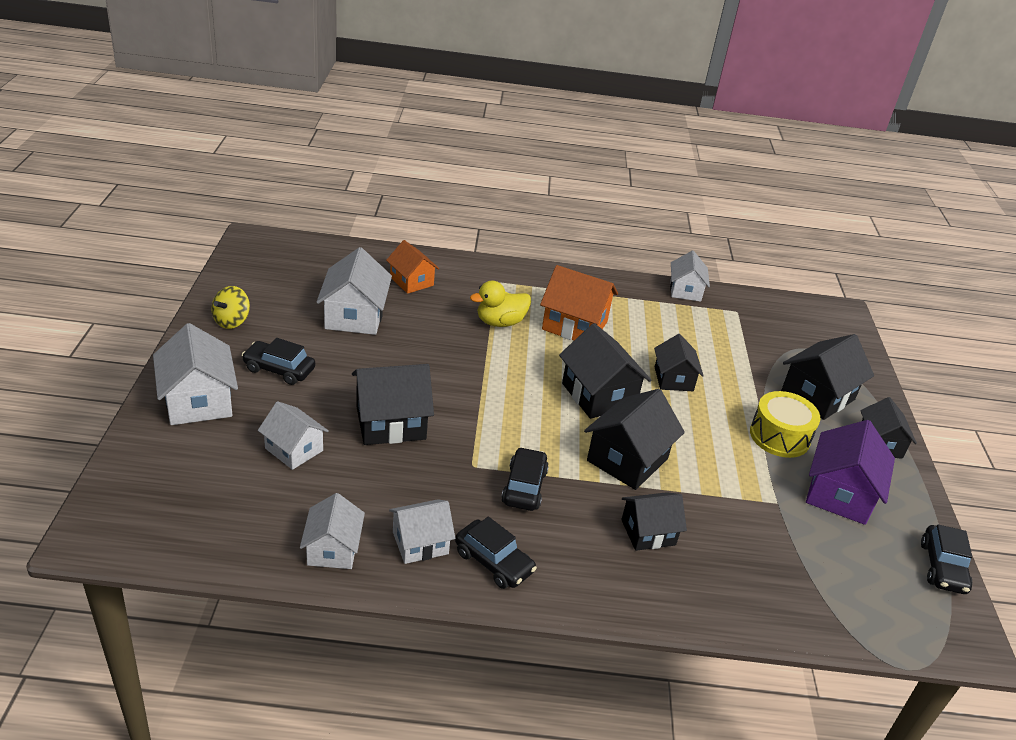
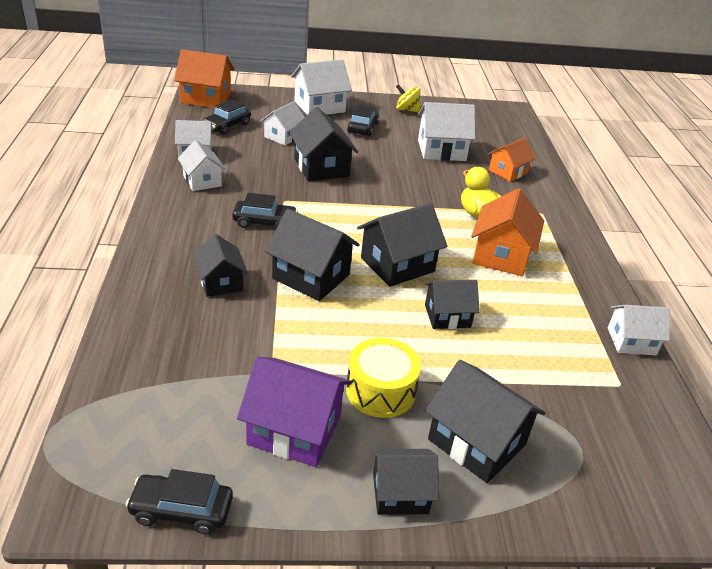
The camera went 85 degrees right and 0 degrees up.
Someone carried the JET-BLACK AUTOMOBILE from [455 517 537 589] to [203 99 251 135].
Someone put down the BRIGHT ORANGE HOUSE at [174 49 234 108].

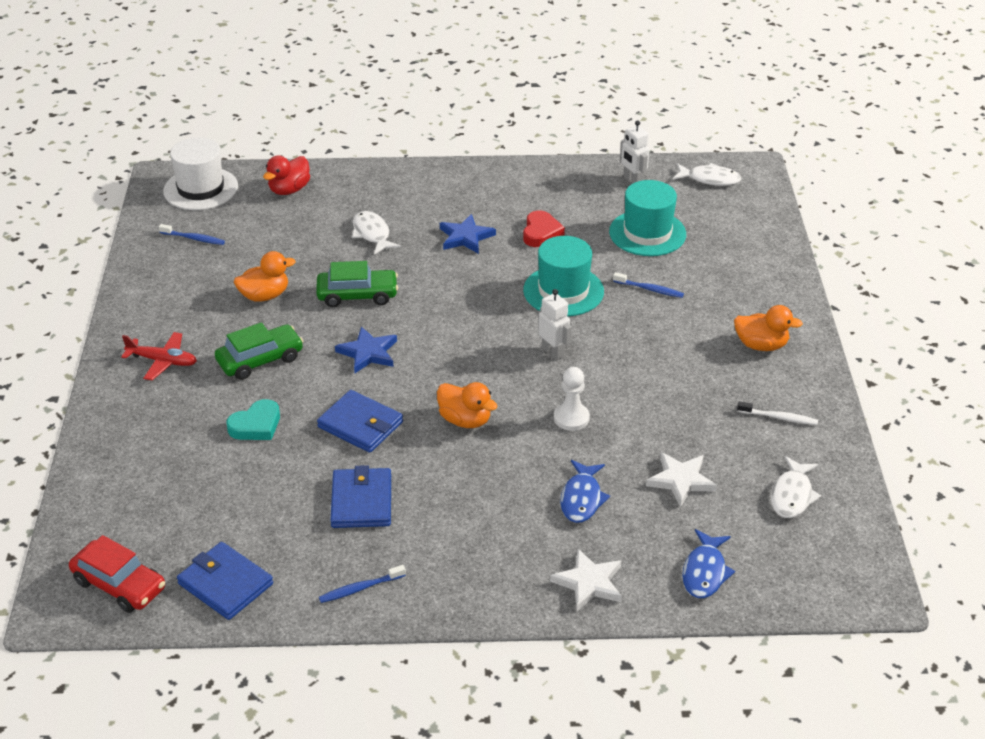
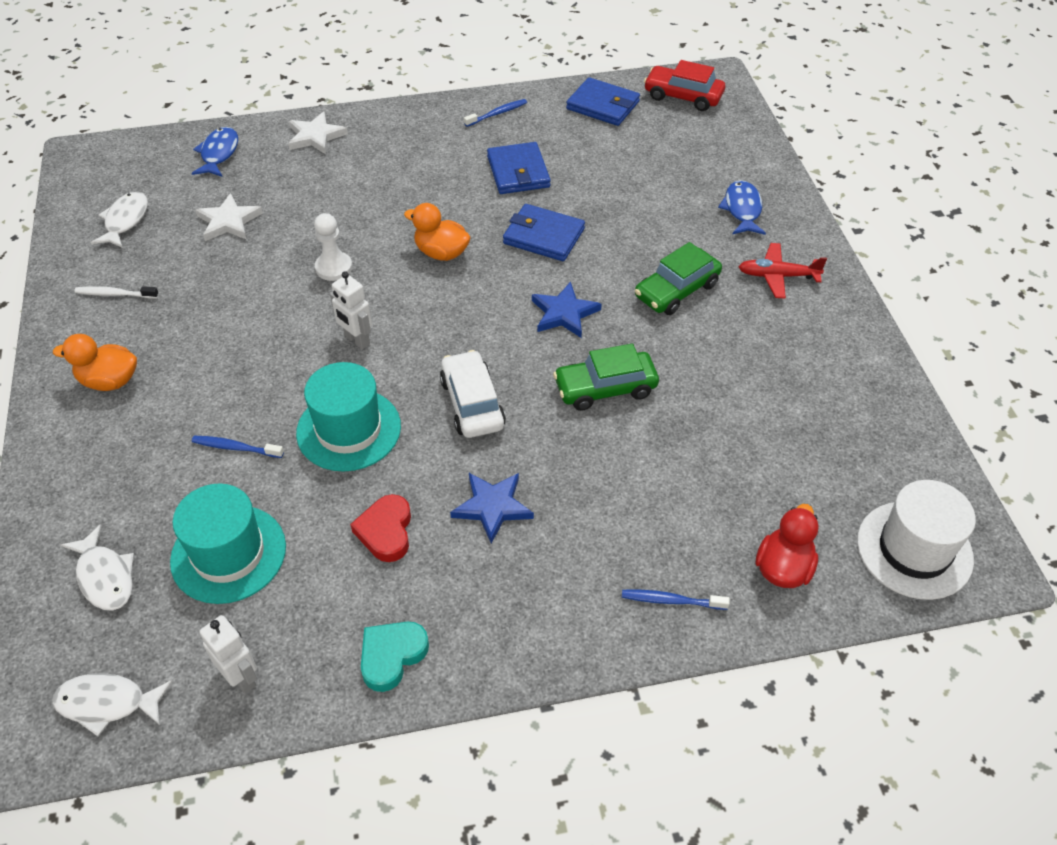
The camera went 170 degrees right and 10 degrees up.
Someone carried the COBALT TOOTH BRUSH from [159 224 225 245] to [622 590 730 610].
Someone carried the AQUA HEART SHAPE from [227 399 280 440] to [361 622 429 692].
Someone took away the BRIGHT ORANGE TOY DUCK at [234 251 296 302].
Someone carried the SNOW-WHITE FISH from [352 211 401 255] to [61 524 134 611].
Someone carried the COBALT FISH from [560 460 610 523] to [718 180 766 235].
Someone put down the SNOW-WHITE AUTOMOBILE at [440 350 506 438].

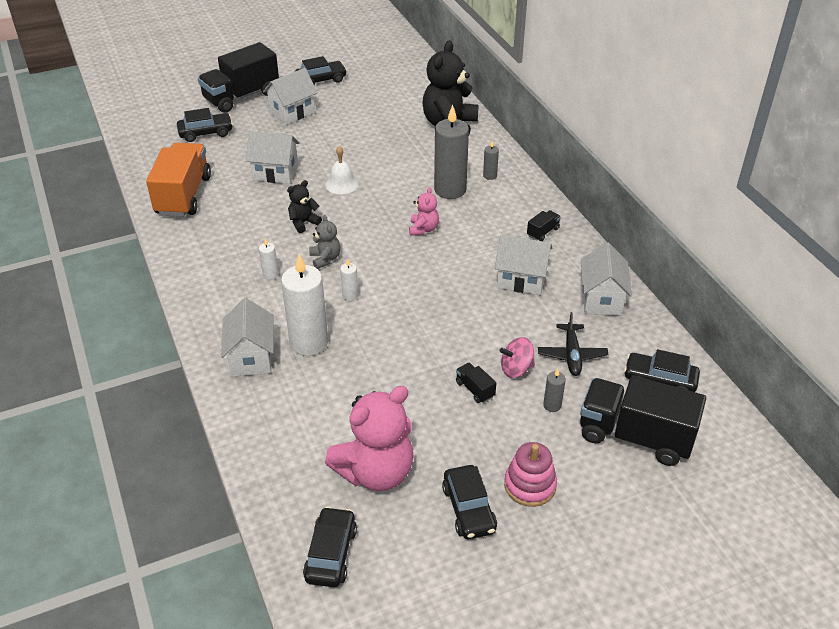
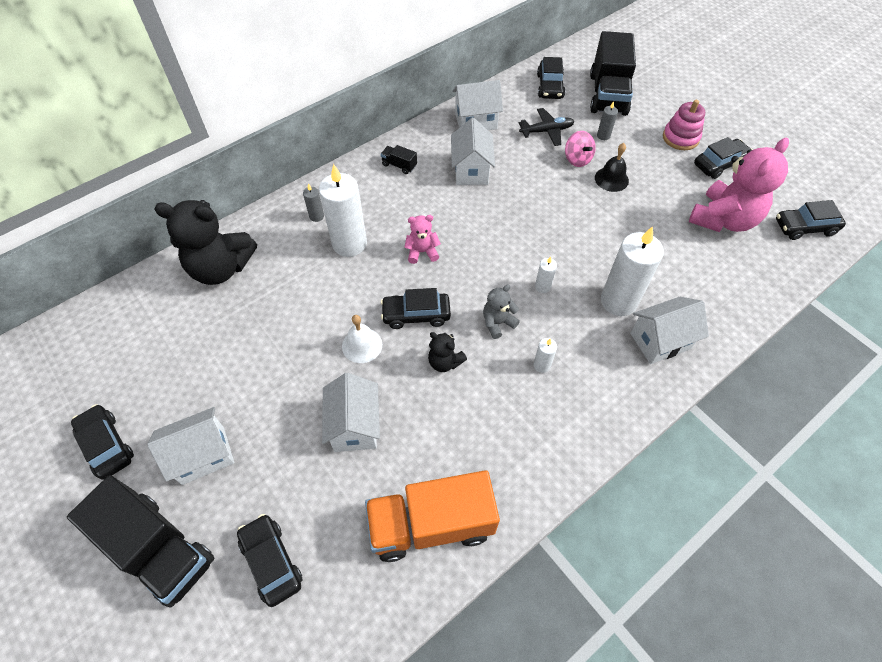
The camera went 105 degrees left and 15 degrees up.
Someone rotated the SNOW-WHITE HOUSE at [263 68 318 125] by 60 degrees counterclockwise.
Someone rotated the ROSE-PINK TEDDY BEAR at [325 386 414 491] by 90 degrees clockwise.
Someone repainted the GREY PILLAR CANDLE at [434 105 469 199], which became the SNOW-WHITE PILLAR CANDLE at [319 164 367 257].
Someone swapped the JET-BLACK TRUCK at [456 363 496 403] for the JET-BLACK SCHOOL BELL at [595 143 629 192].
Someone put down the JET-BLACK AUTOMOBILE at [381 288 451 329].

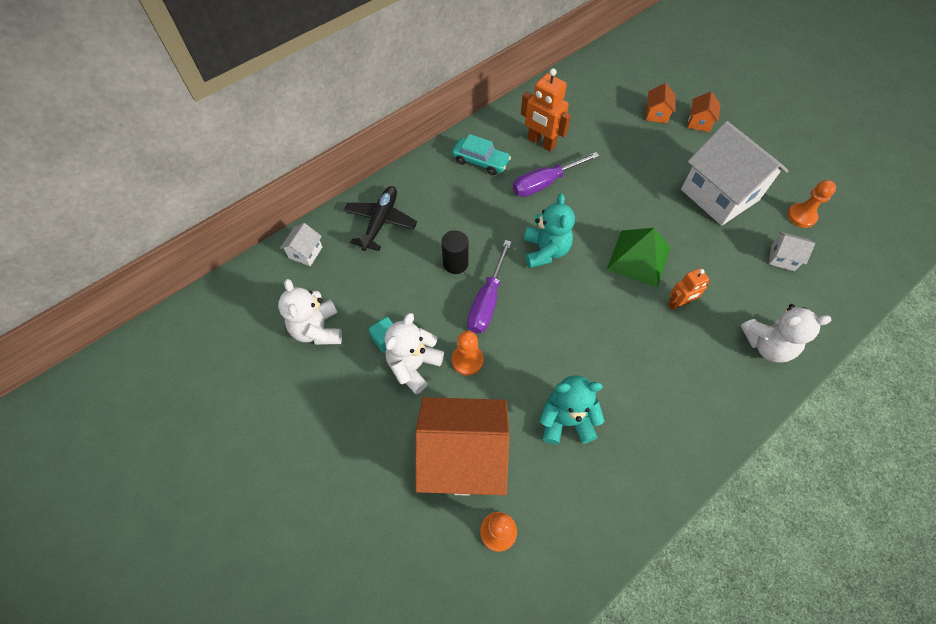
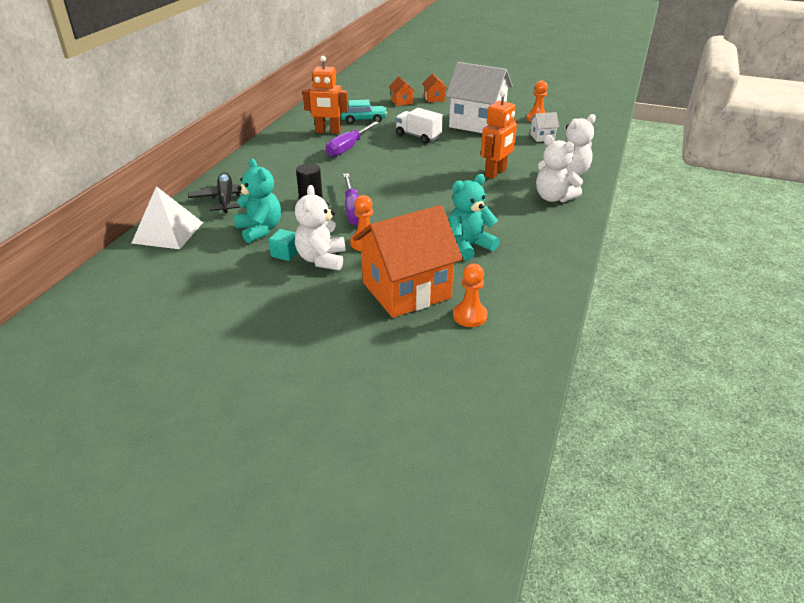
The camera went 30 degrees left and 25 degrees down.
Someone carried the SNOW-WHITE TEDDY BEAR from [278 279 342 345] to [536 135 583 202].
Someone swapped the SNOW-WHITE HOUSE at [280 223 322 266] for the SNOW-WHITE PYRAMID at [131 186 203 249].
Someone carried the AQUA AUTOMOBILE from [452 134 511 175] to [341 100 387 124].
Someone carried the AQUA TEDDY BEAR from [524 193 575 268] to [234 159 281 243].
Someone took away the GREEN PYRAMID at [607 228 671 288].
Someone scaled the BRIGHT ORANGE TOY ROBOT at [668 268 710 310] by 1.60.
Someone put down the SNOW-WHITE TRUCK at [395 108 443 143].

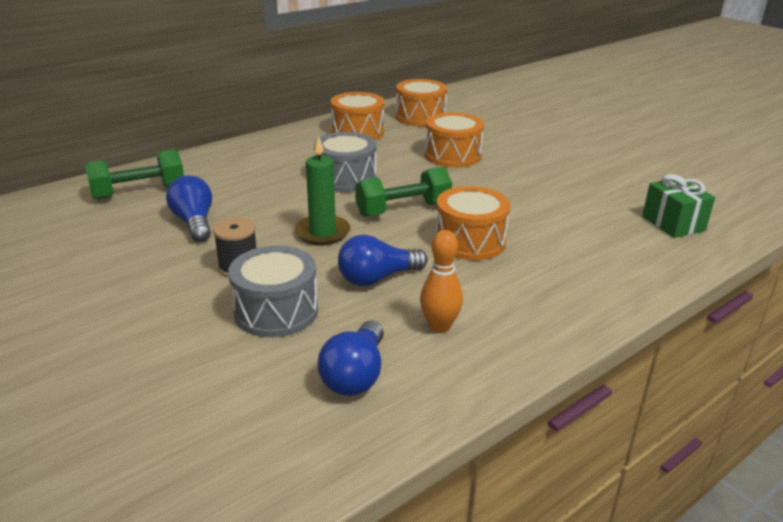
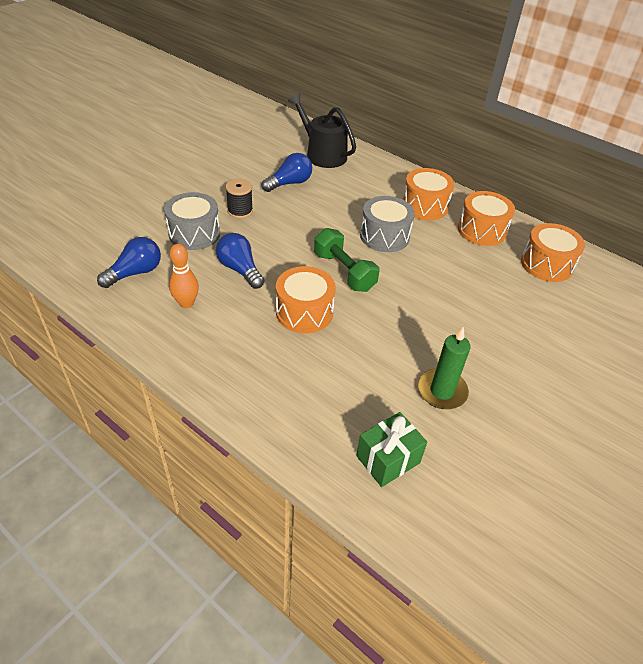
The camera went 75 degrees right and 15 degrees up.
Someone swapped the GREEN FREE WEIGHT at [85 150 184 199] for the JET-BLACK SPRINKLING CAN at [288 93 356 168].
Someone carried the GREEN PILLAR CANDLE from [294 136 350 245] to [417 326 471 409].
Someone rotated the COBALT LIGHT BULB at [318 321 384 396] by 135 degrees clockwise.
Someone carried the BRIGHT ORANGE DRUM from [425 112 484 168] to [403 168 454 220].

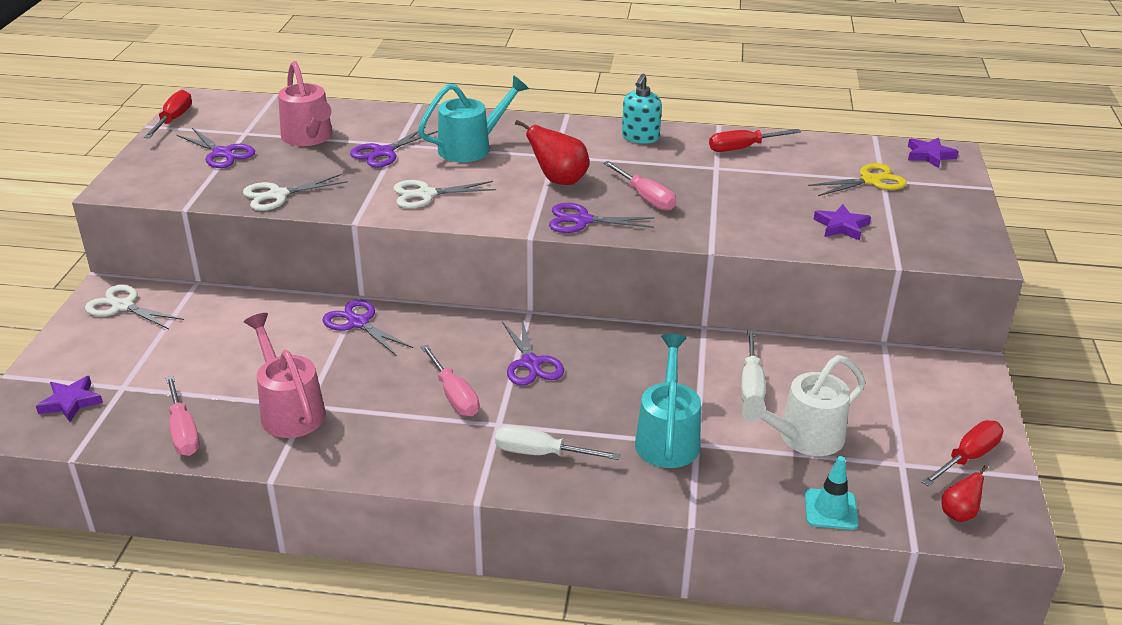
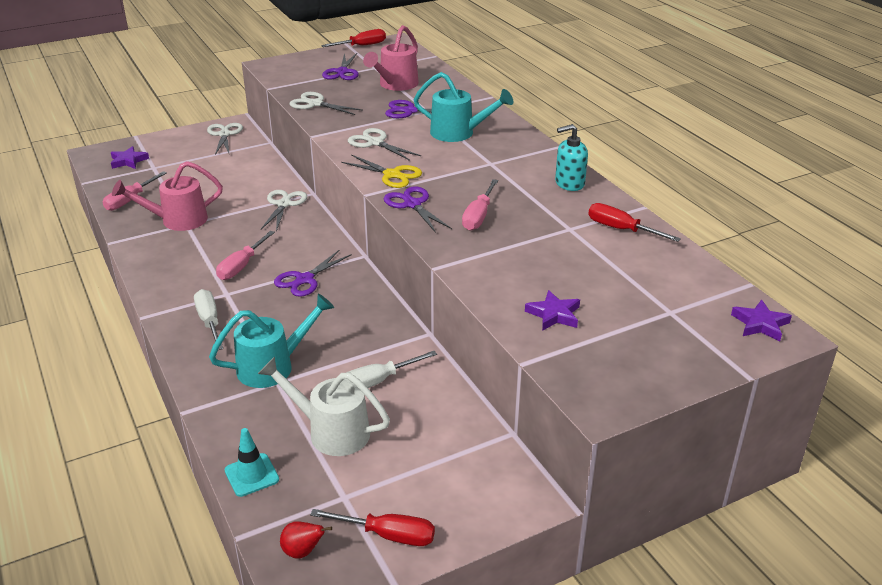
The camera went 55 degrees right and 0 degrees up.
Someone rotated the ROSE-PINK SPRINKLING CAN at [244 313 326 438] by 135 degrees counterclockwise.
Someone repainted the ROYAL PURPLE SCISSORS at [322 299 413 356], which became the SNOW-WHITE SCISSORS at [261 190 307 232].
Someone took away the CRIMSON TOY PEAR at [515 120 589 185].
Someone carried the YELLOW SCISSORS from [808 163 907 196] to [341 154 422 188].

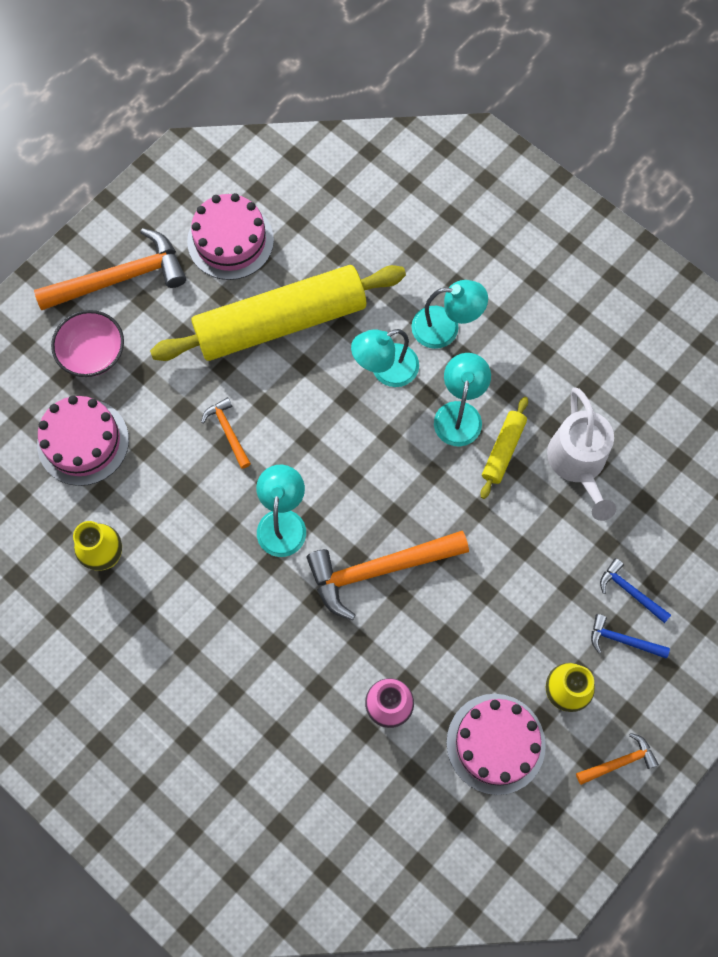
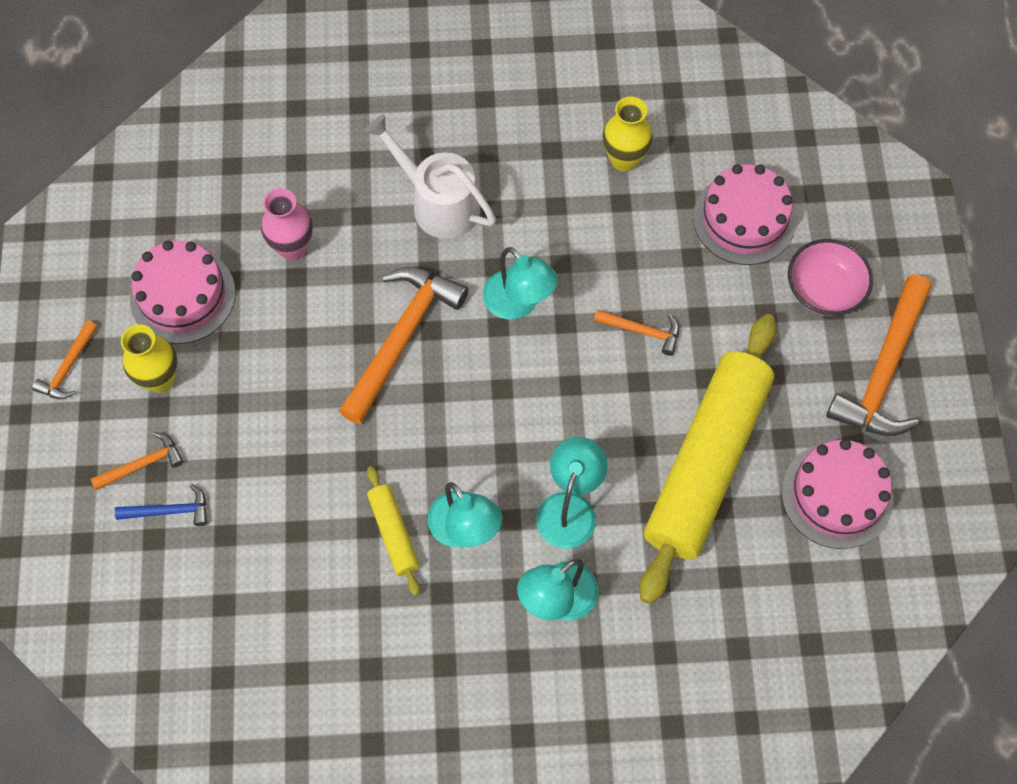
The camera went 135 degrees right and 5 degrees down.
Someone carried the SNOW-WHITE SPRINKLING CAN from [547 387 616 521] to [364 114 496 239].
Someone repainted the COBALT CLAW HAMMER at [591 614 670 659], which became the BRIGHT ORANGE CLAW HAMMER at [91 432 184 490].

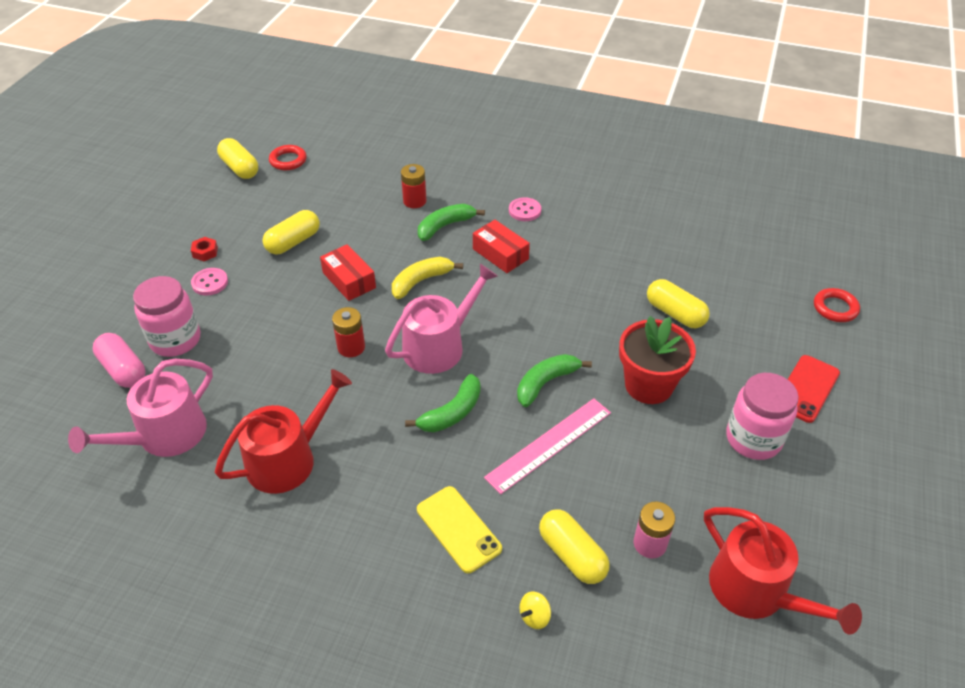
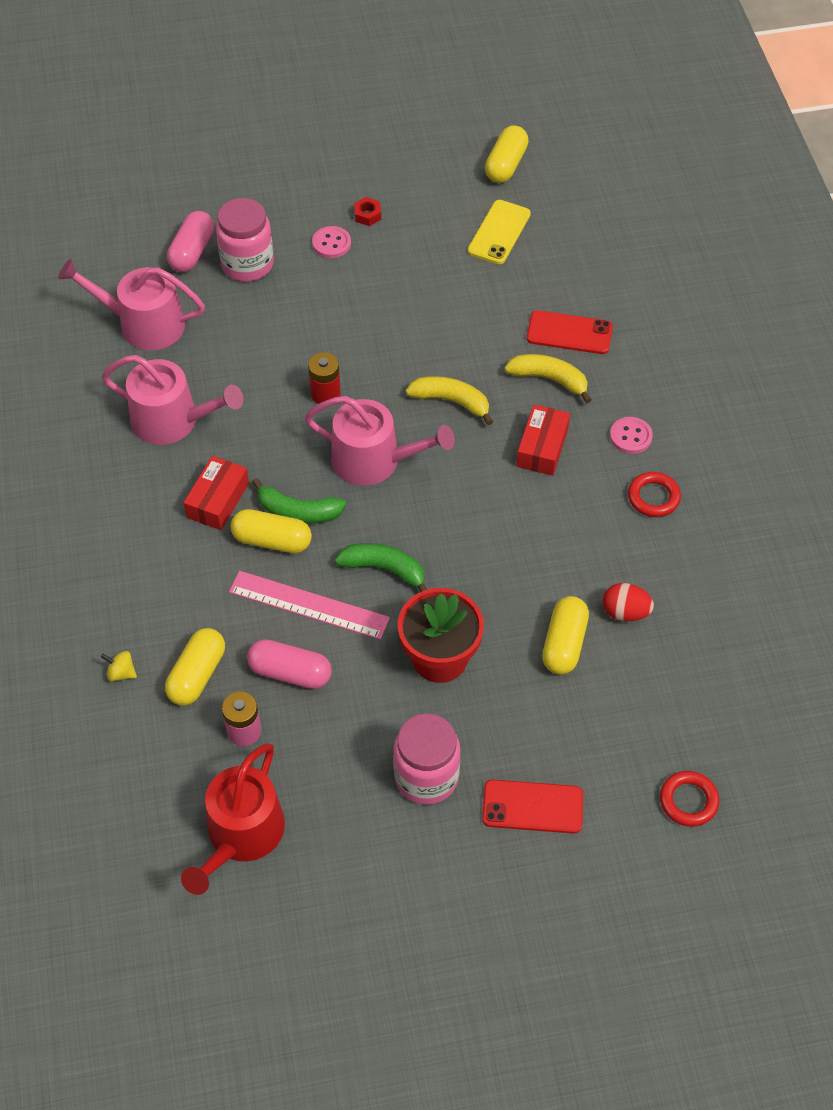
The camera went 60 degrees right and 10 degrees up.
Someone repainted the CRIMSON SPRINKLING CAN at [214 369 352 494], which became the ROSE-PINK SPRINKLING CAN at [102 355 243 445].
Someone carried the YELLOW CAPSULE from [263 210 320 254] to [230 509 312 553].
Someone carried the CRIMSON HOOP from [269 145 307 170] to [628 472 681 517].
Someone carried the CRIMSON BOX from [320 244 376 301] to [184 456 249 530].
Someone swapped the CRIMSON BATTERY at [401 164 427 208] for the CRIMSON PHONE at [527 310 613 354].
Someone carried the YELLOW PHONE from [417 486 502 573] to [468 200 531 264].
Someone repainted the GREEN BANANA at [418 204 485 241], which became the YELLOW BANANA at [504 354 591 403].
Someone put down the ROSE-PINK CAPSULE at [247 639 332 689].
Someone put down the CRIMSON EGG at [603 583 654 621].

